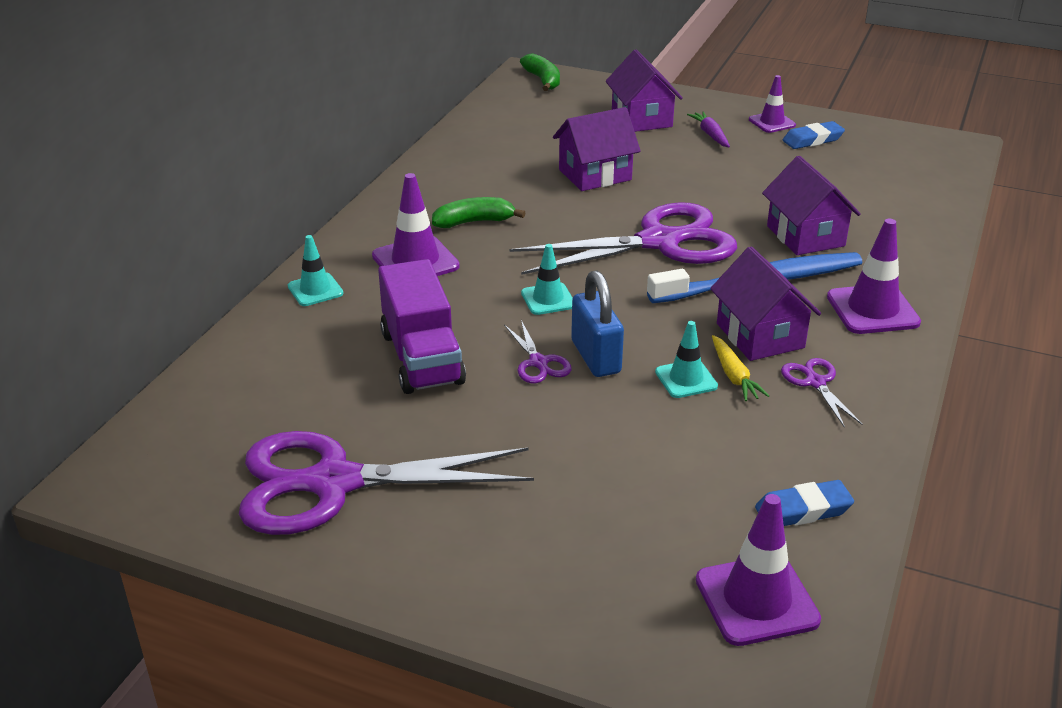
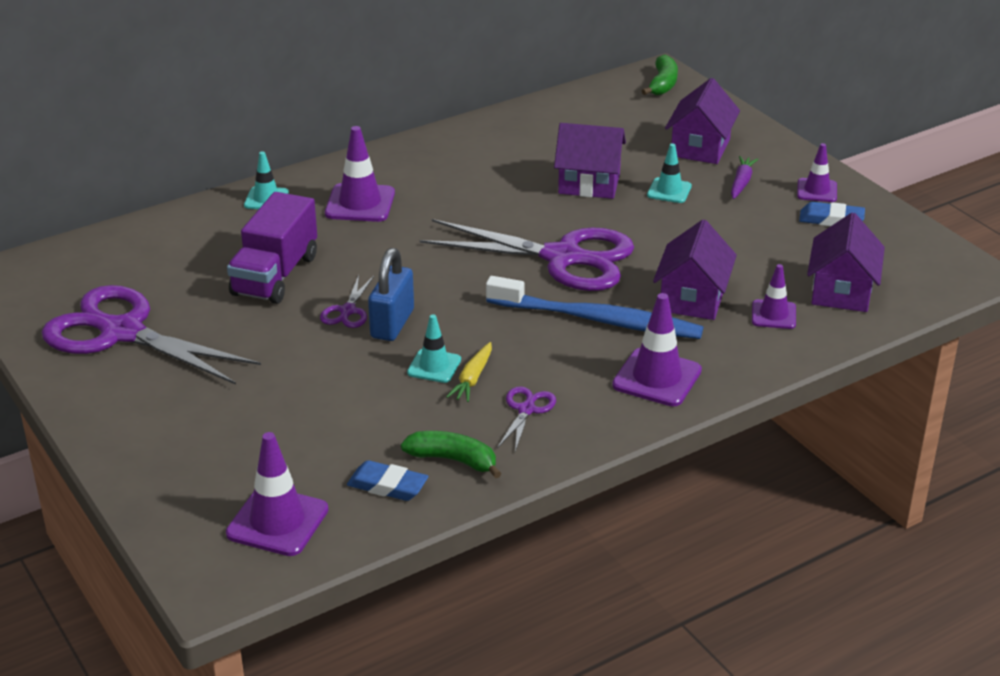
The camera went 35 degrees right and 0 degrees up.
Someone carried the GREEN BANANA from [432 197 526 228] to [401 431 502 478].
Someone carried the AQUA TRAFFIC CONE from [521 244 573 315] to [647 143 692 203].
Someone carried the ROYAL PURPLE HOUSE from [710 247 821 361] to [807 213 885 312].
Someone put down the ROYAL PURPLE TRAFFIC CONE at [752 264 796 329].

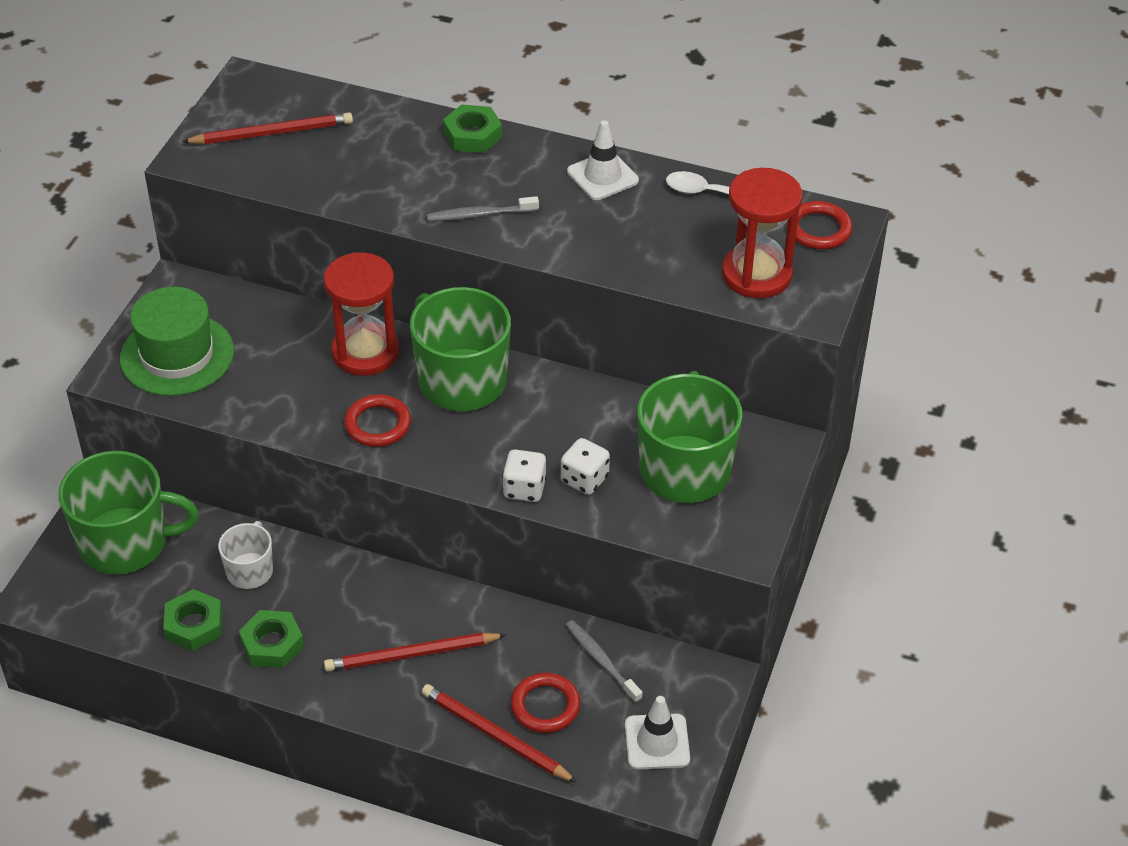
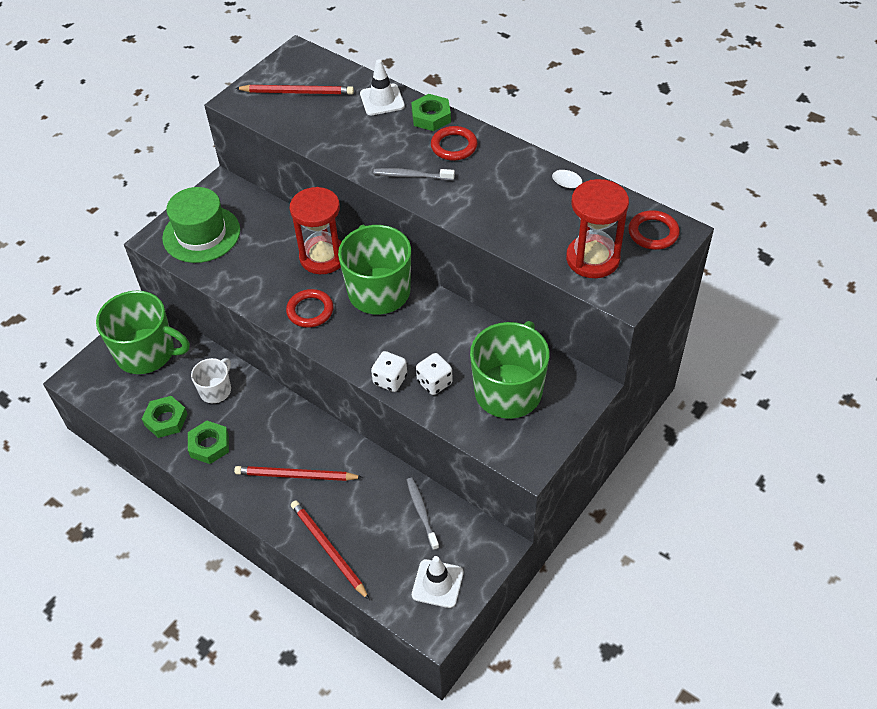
The camera went 20 degrees right and 5 degrees up.
Someone carried the CRIMSON HOOP from [511 673 580 733] to [431 126 478 161].
Someone carried the SNOW-WHITE TRAFFIC CONE from [567 120 639 200] to [360 59 405 115].

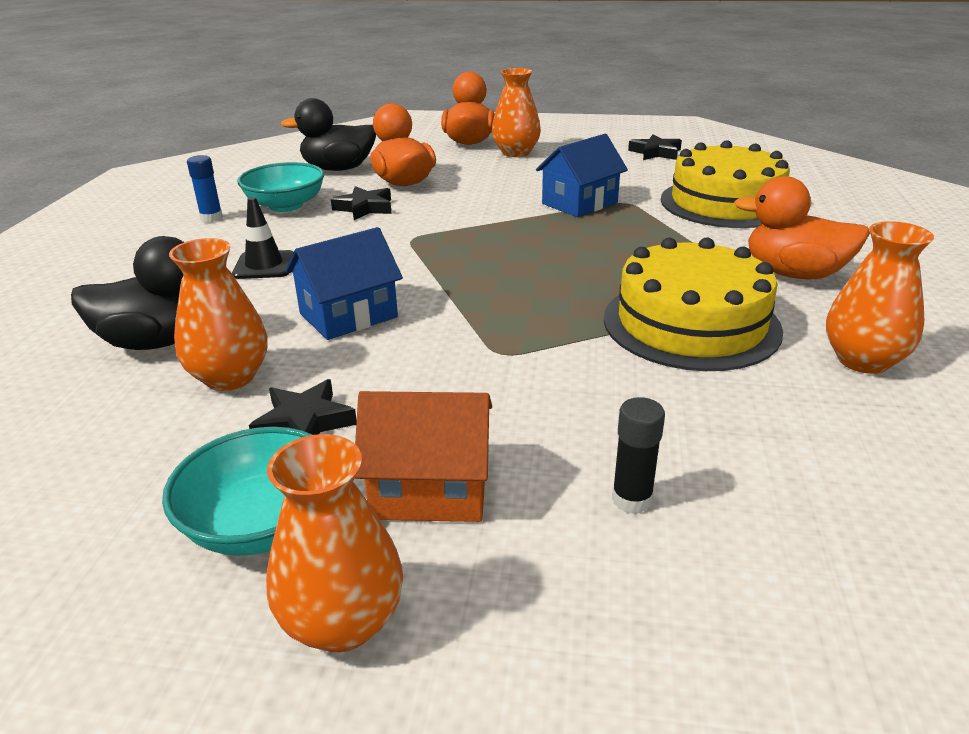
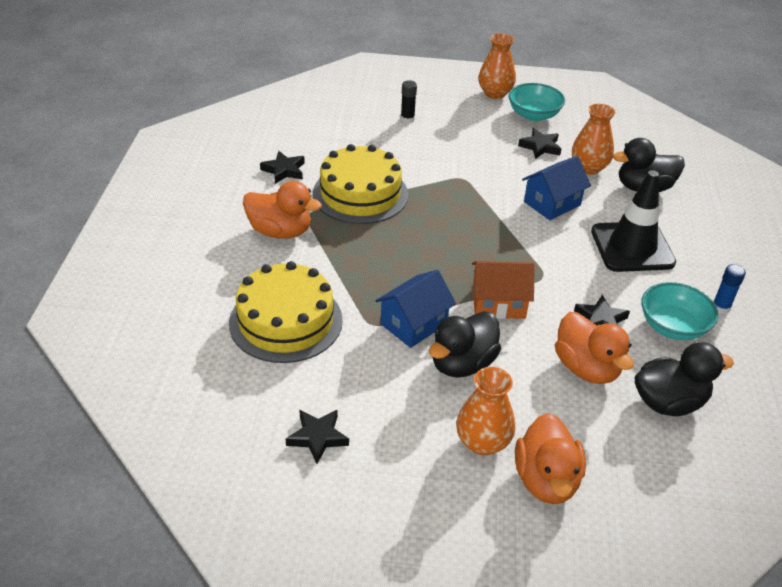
The camera went 175 degrees right and 10 degrees up.
Someone scaled the JET-BLACK TRAFFIC CONE at [232 197 294 279] by 1.88.
Someone carried the BRIGHT ORANGE HOUSE from [355 391 492 522] to [472 261 535 319].
Someone swapped the BRIGHT ORANGE FLOWER VASE at [826 221 934 374] for the JET-BLACK STAR SHAPE at [260 151 305 184].
Someone put down the JET-BLACK TOY DUCK at [429 311 501 378].

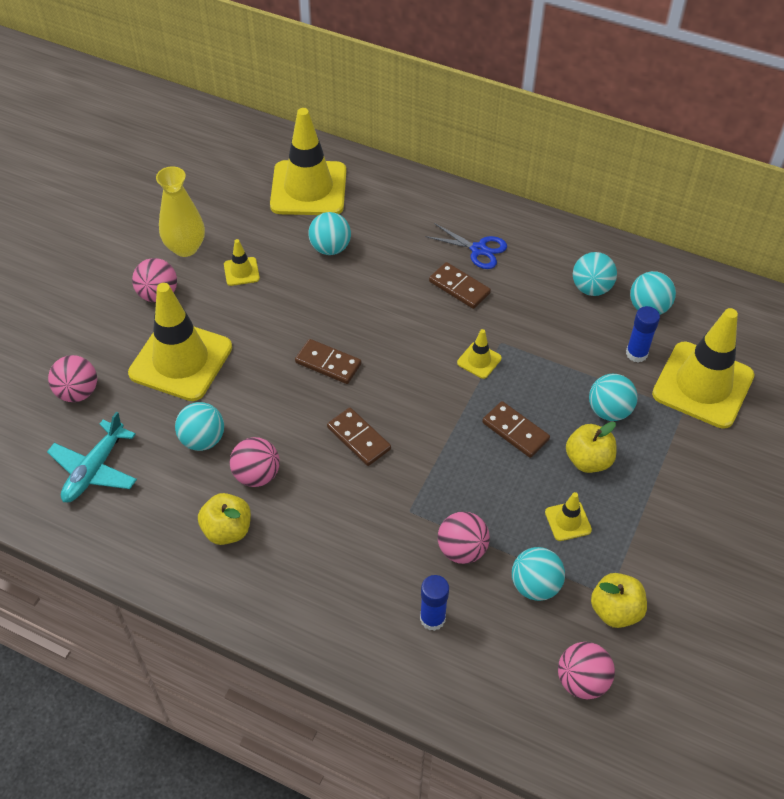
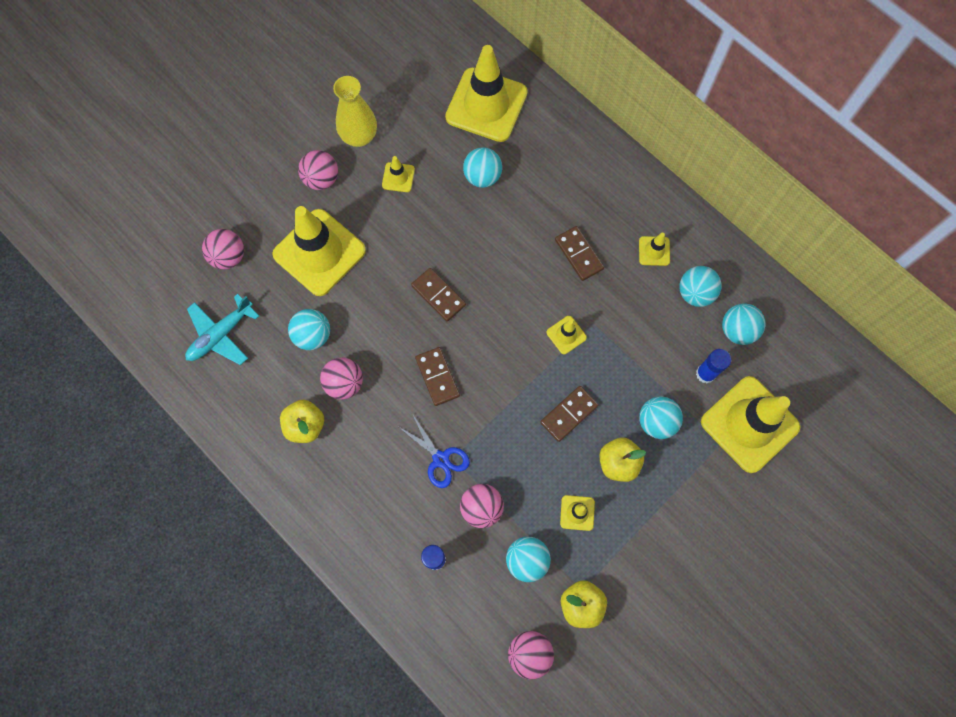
The camera went 20 degrees right and 20 degrees up.
Someone carried the COBALT SCISSORS from [426 223 507 269] to [399 415 470 488].
Someone rotated the BROWN DOMINO PIECE at [482 401 550 458] by 75 degrees clockwise.
Someone put down the YELLOW TRAFFIC CONE at [639 233 670 266].

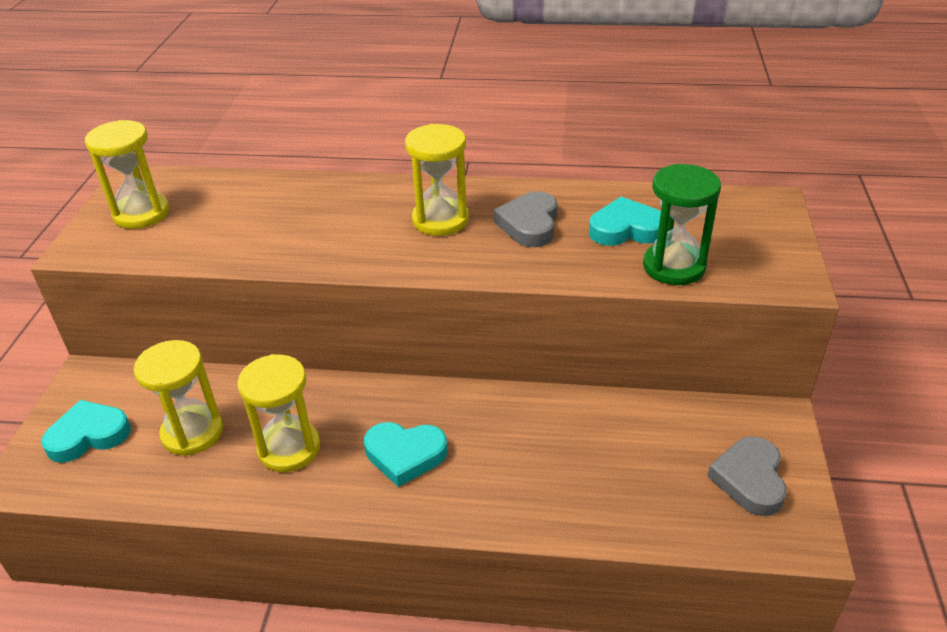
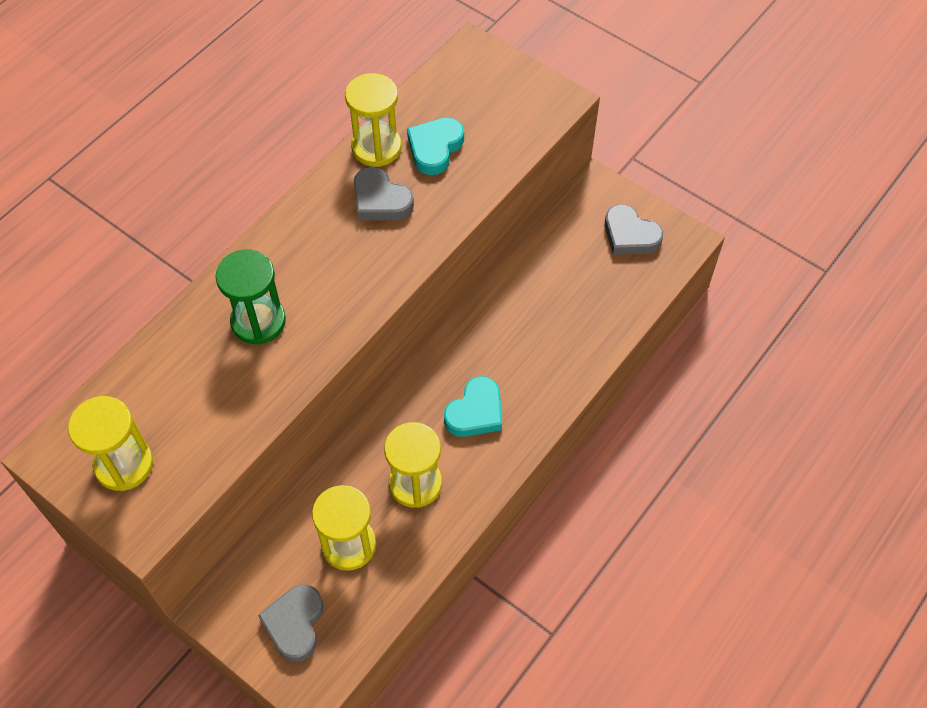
The camera went 60 degrees left and 20 degrees up.
Someone repainted the AQUA HEART SHAPE at [41 400 131 463], which became the GREY HEART SHAPE at [258 584 323 662].
Someone carried the YELLOW HOURGLASS from [405 124 469 236] to [345 73 402 167].
Someone carried the GREEN HOURGLASS from [643 164 721 285] to [216 250 286 345].

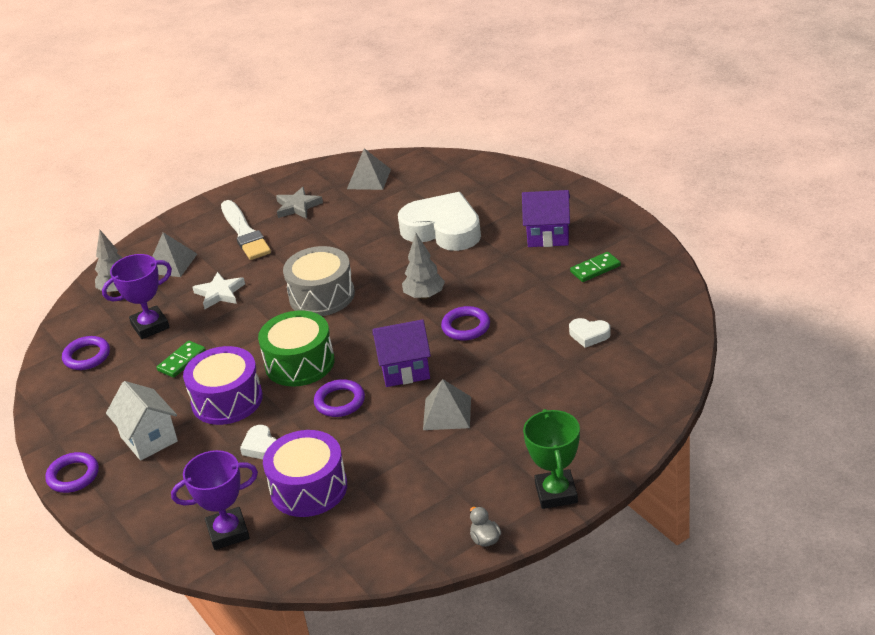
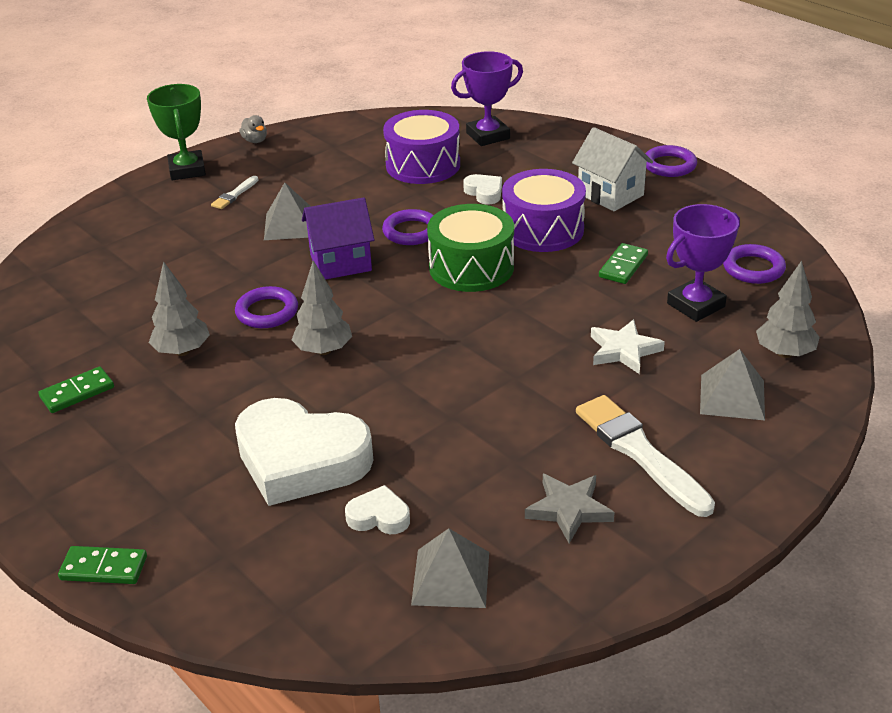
The camera went 170 degrees right and 0 degrees up.
Someone took away the GREY DRUM at [283 246 355 316].
Someone took away the ROYAL PURPLE HOUSE at [522 190 570 247].
Someone carried the SNOW-WHITE HEART SHAPE from [569 318 611 348] to [345 485 410 534].
Someone put down the GREEN DOMINO PIECE at [58 546 147 584].
Someone put down the GREY FIR TREE at [149 261 210 356].
Someone put down the SNOW-WHITE PAINT BRUSH at [211 176 258 209].

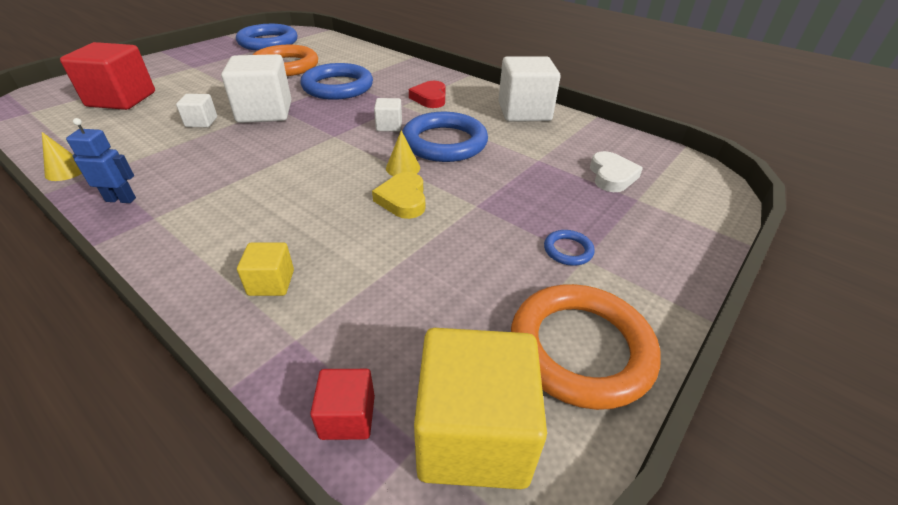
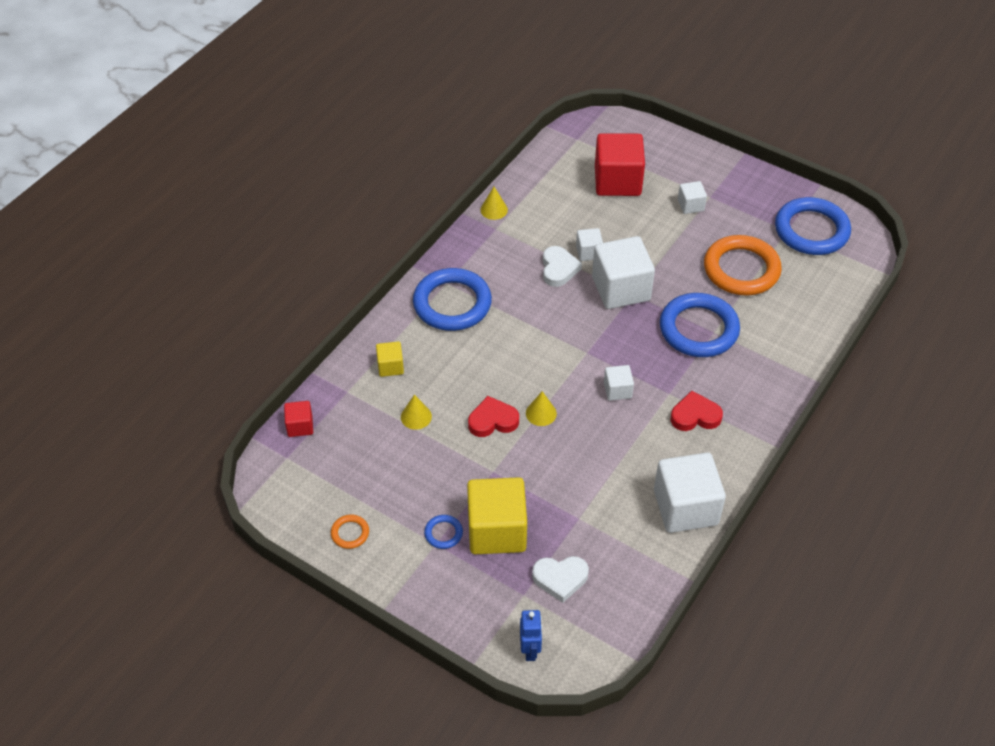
The camera went 85 degrees right and 10 degrees up.
Someone carried the COBALT TOY ROBOT from [66 118 136 203] to [520 610 542 661].
Someone repainted the YELLOW HEART SHAPE at [372 172 425 219], which became the CRIMSON HEART SHAPE at [468 396 519 437].
Someone carried the COBALT HOOP from [402 112 488 162] to [413 268 492 331].
Someone carried the YELLOW BLOCK from [414 328 547 489] to [467 477 527 554].
Someone scaled the BRIGHT ORANGE HOOP at [511 284 661 410] by 0.43.
Someone put down the YELLOW SOLID CONE at [401 394 432 430].
Someone put down the SNOW-WHITE HEART SHAPE at [543 246 582 287].
Someone put down the SNOW-WHITE BLOCK at [678 181 707 214].

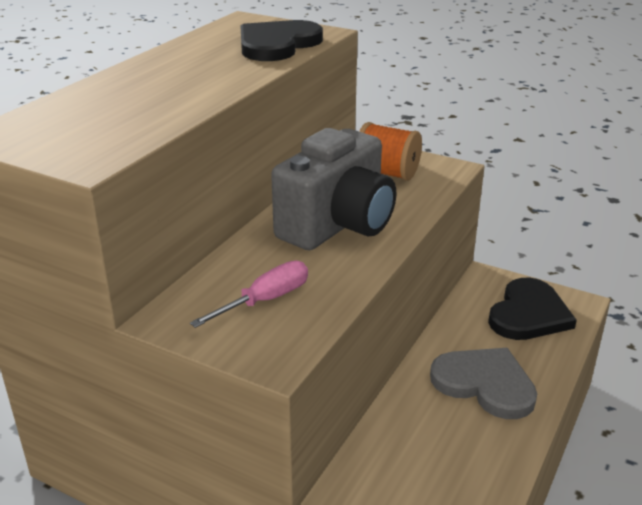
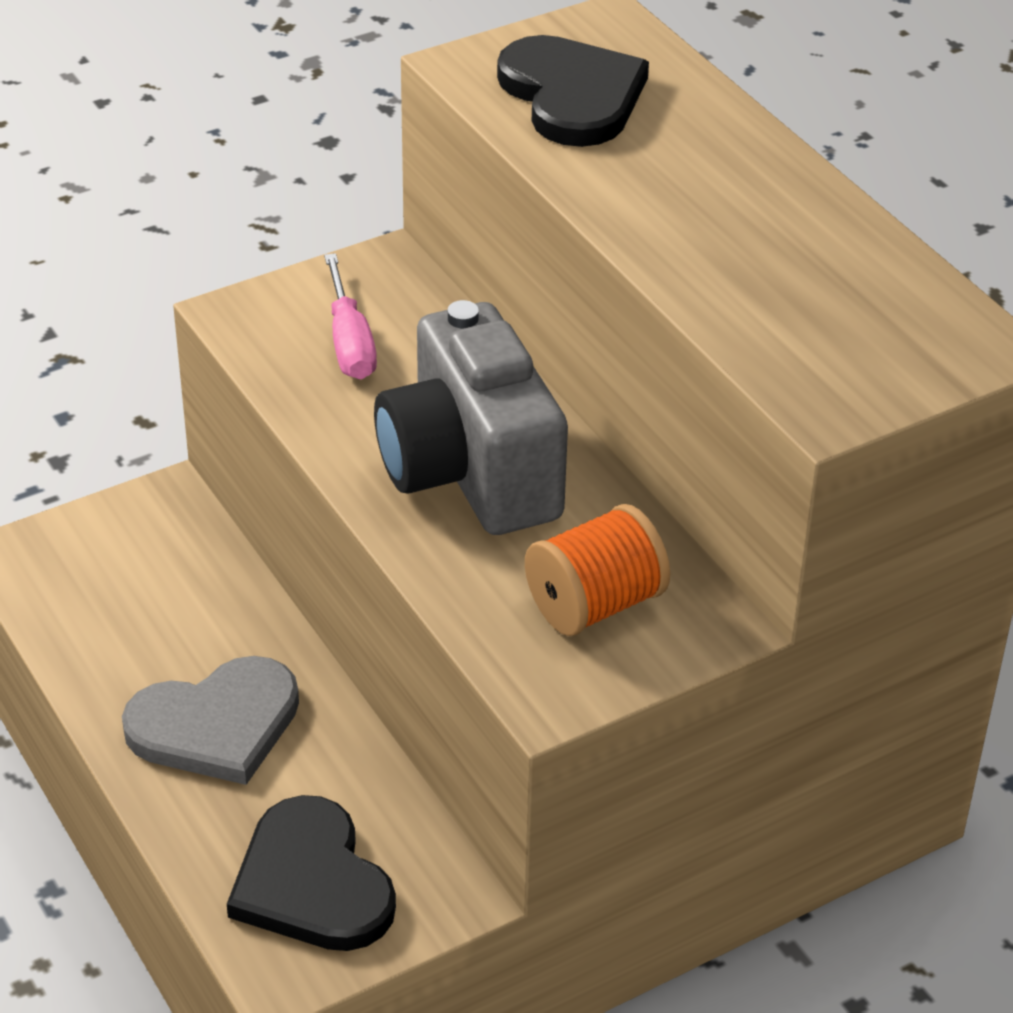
The camera went 120 degrees right and 10 degrees up.
Someone carried the JET-BLACK HEART SHAPE from [240 20 323 61] to [497 35 649 147].

